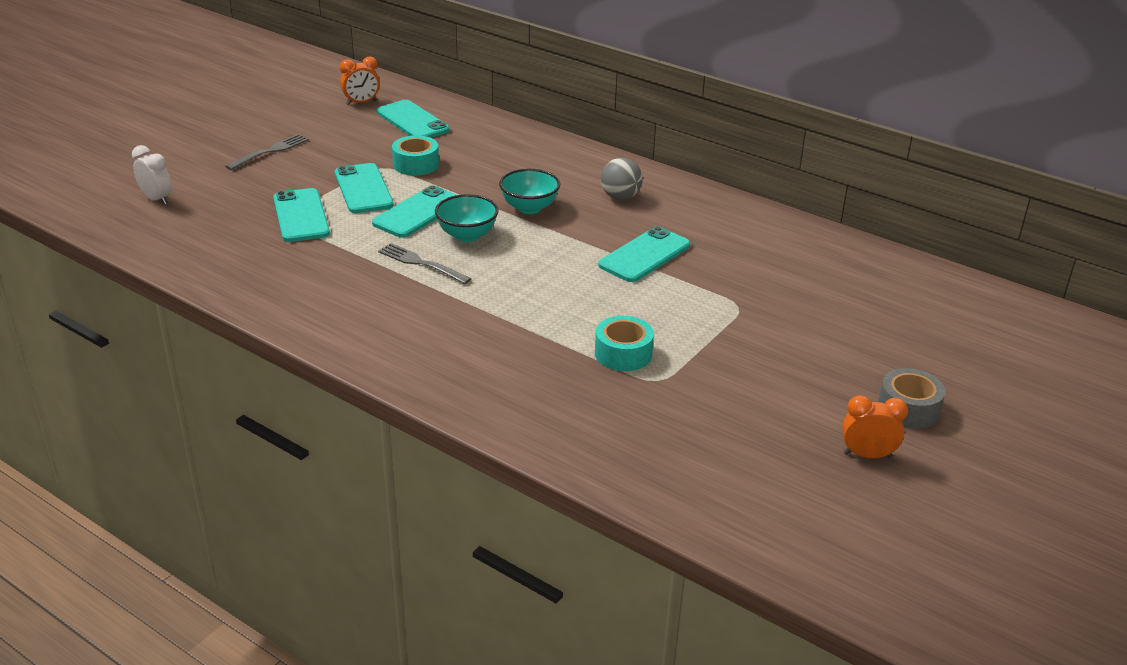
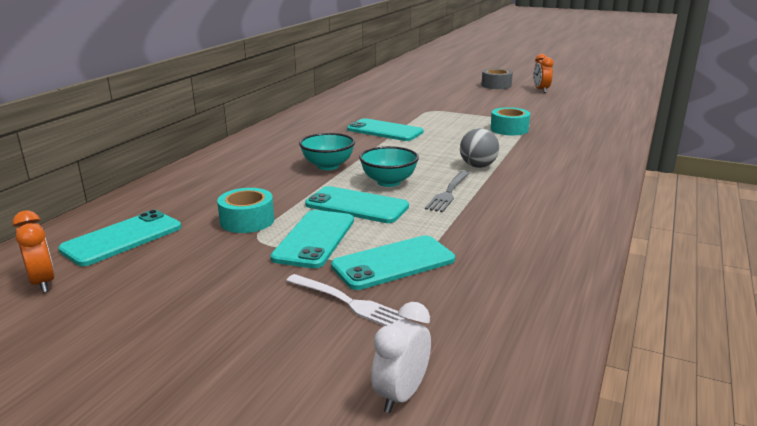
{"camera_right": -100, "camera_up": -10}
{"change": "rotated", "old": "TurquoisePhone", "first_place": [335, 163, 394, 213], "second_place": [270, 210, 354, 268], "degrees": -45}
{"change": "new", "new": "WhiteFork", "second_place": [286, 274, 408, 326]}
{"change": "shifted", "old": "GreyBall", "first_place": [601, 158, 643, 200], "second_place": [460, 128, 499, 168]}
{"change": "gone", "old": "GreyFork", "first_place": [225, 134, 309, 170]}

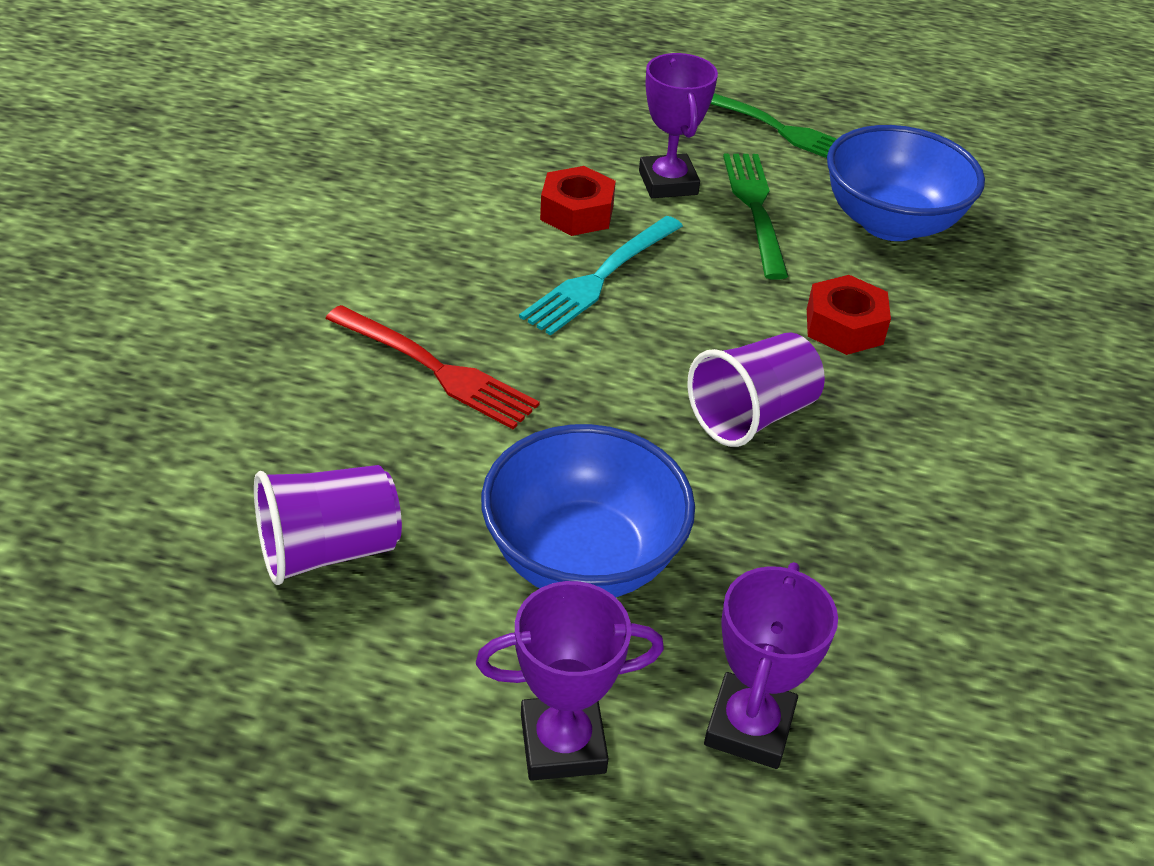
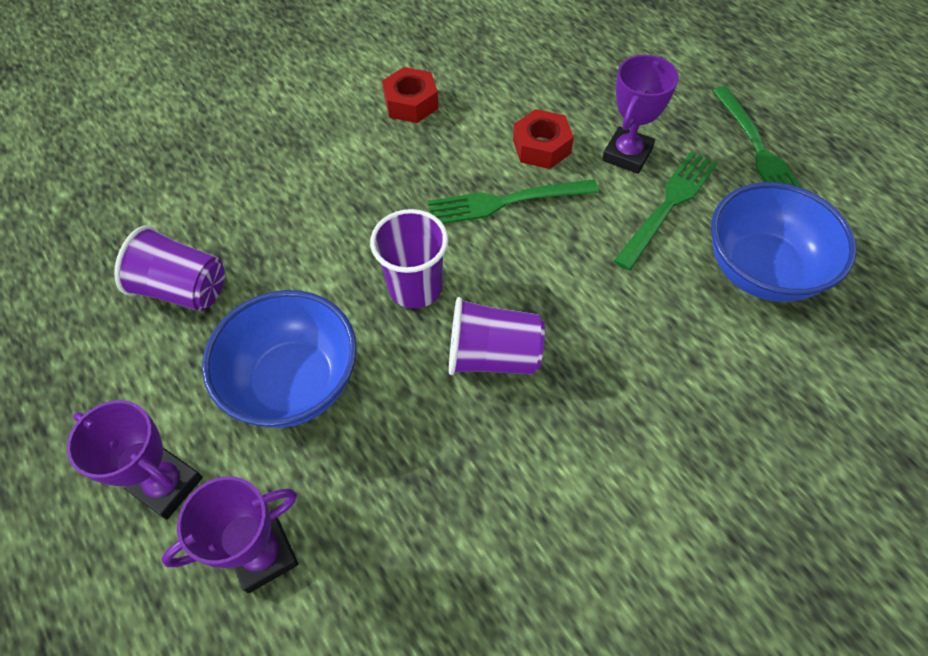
{"camera_right": 45, "camera_up": 15}
{"change": "new", "new": "PurpleCup", "second_place": [370, 209, 448, 309]}
{"change": "shifted", "old": "RedNut", "first_place": [807, 275, 891, 355], "second_place": [382, 67, 439, 123]}
{"change": "repainted", "old": "TurquoiseFork", "new": "GreenFork", "first_place": [519, 216, 683, 335], "second_place": [428, 179, 599, 224]}
{"change": "gone", "old": "RedFork", "first_place": [325, 305, 540, 429]}

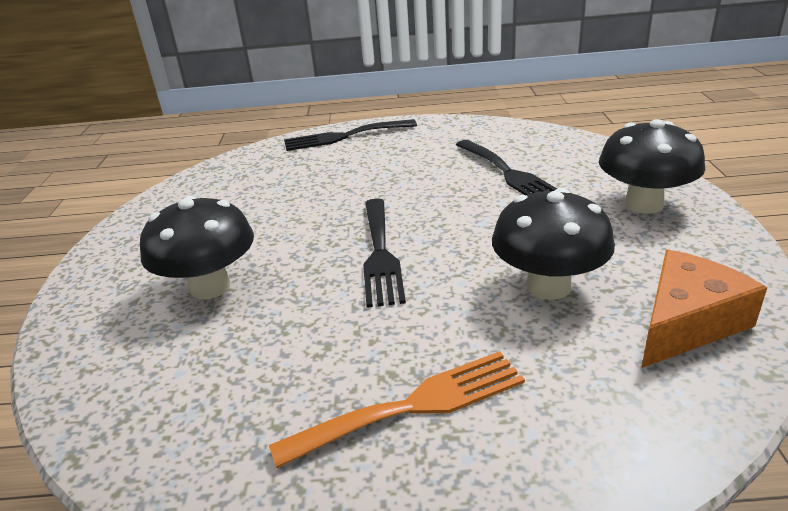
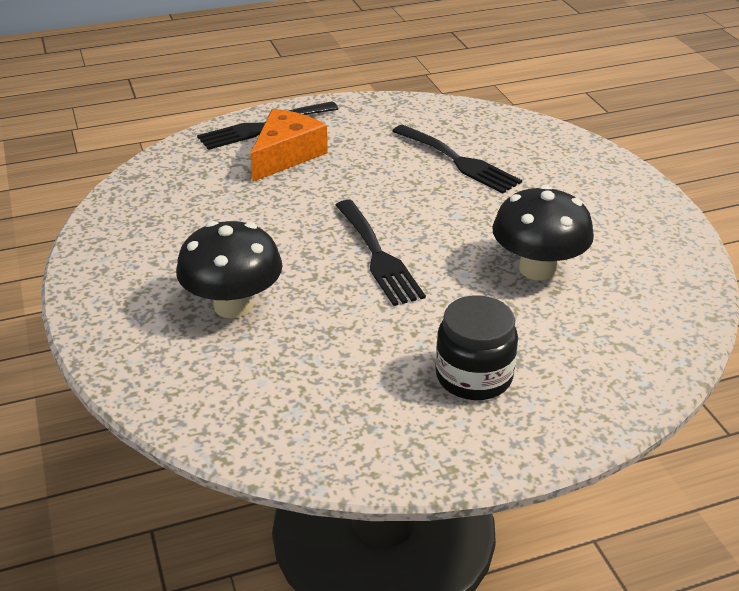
{"camera_right": -20, "camera_up": 5}
{"change": "shifted", "old": "OrangeCheese", "first_place": [641, 250, 767, 368], "second_place": [250, 109, 328, 182]}
{"change": "swapped", "old": "OrangeFork", "new": "BlackJar", "first_place": [269, 351, 525, 468], "second_place": [435, 295, 518, 400]}
{"change": "gone", "old": "BlackMushroom", "first_place": [599, 119, 705, 214]}

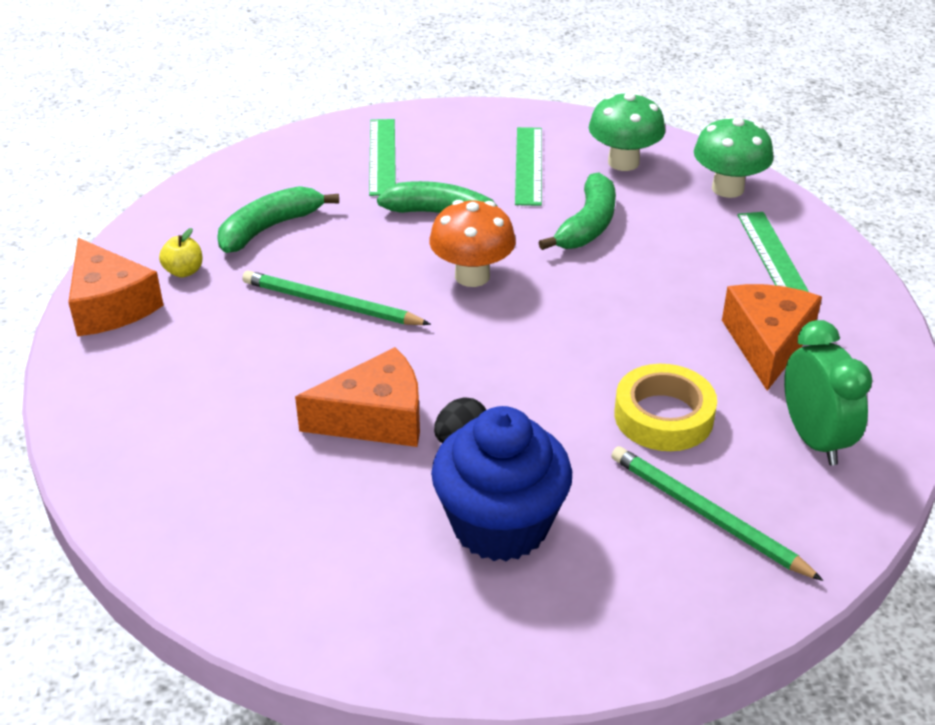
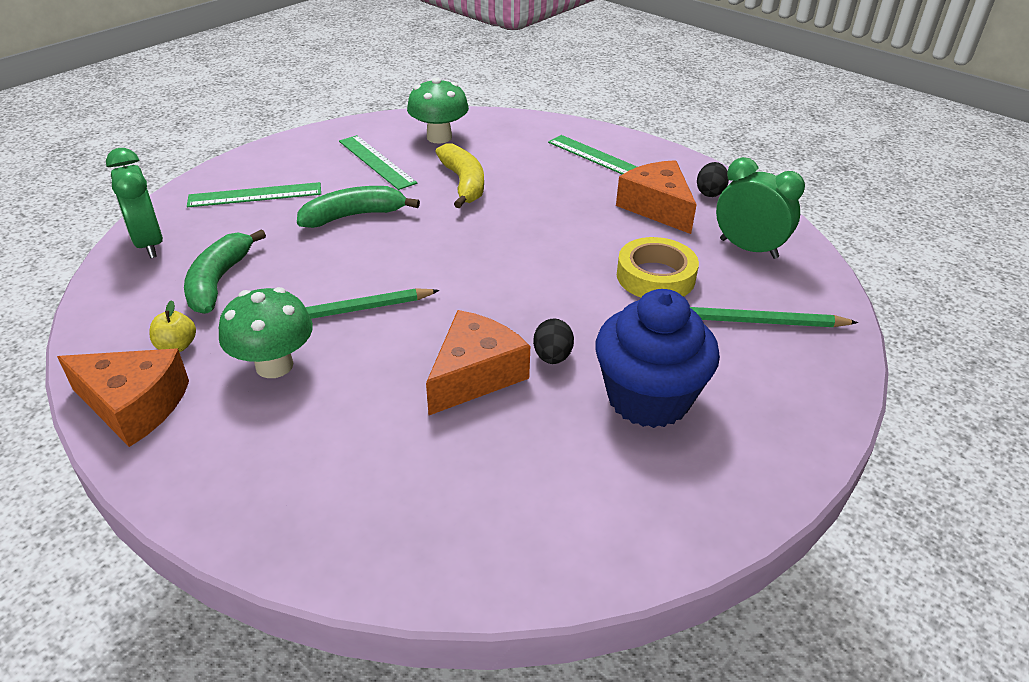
{"camera_right": -40, "camera_up": 0}
{"change": "new", "new": "GreenClock", "second_place": [106, 148, 163, 258]}
{"change": "rotated", "old": "GreenRuler", "first_place": [369, 119, 396, 196], "second_place": [187, 182, 321, 207], "degrees": -60}
{"change": "shifted", "old": "GreenMushroom", "first_place": [694, 115, 773, 198], "second_place": [219, 287, 313, 378]}
{"change": "repainted", "old": "GreenBanana", "new": "YellowBanana", "first_place": [538, 172, 616, 250], "second_place": [435, 144, 484, 208]}
{"change": "new", "new": "BlackEgg", "second_place": [697, 162, 729, 197]}
{"change": "gone", "old": "OrangeMushroom", "first_place": [429, 200, 516, 287]}

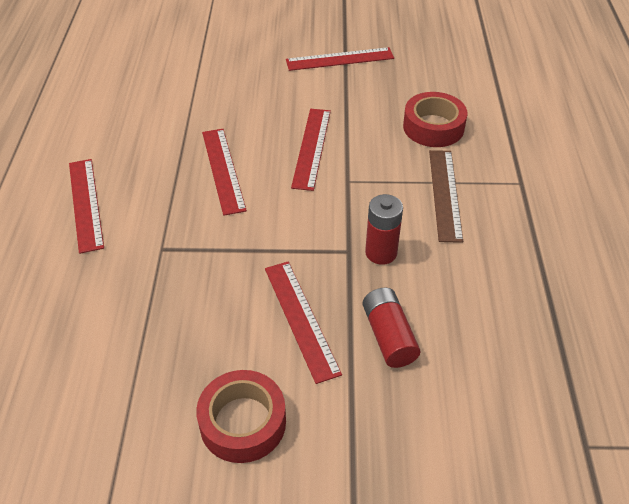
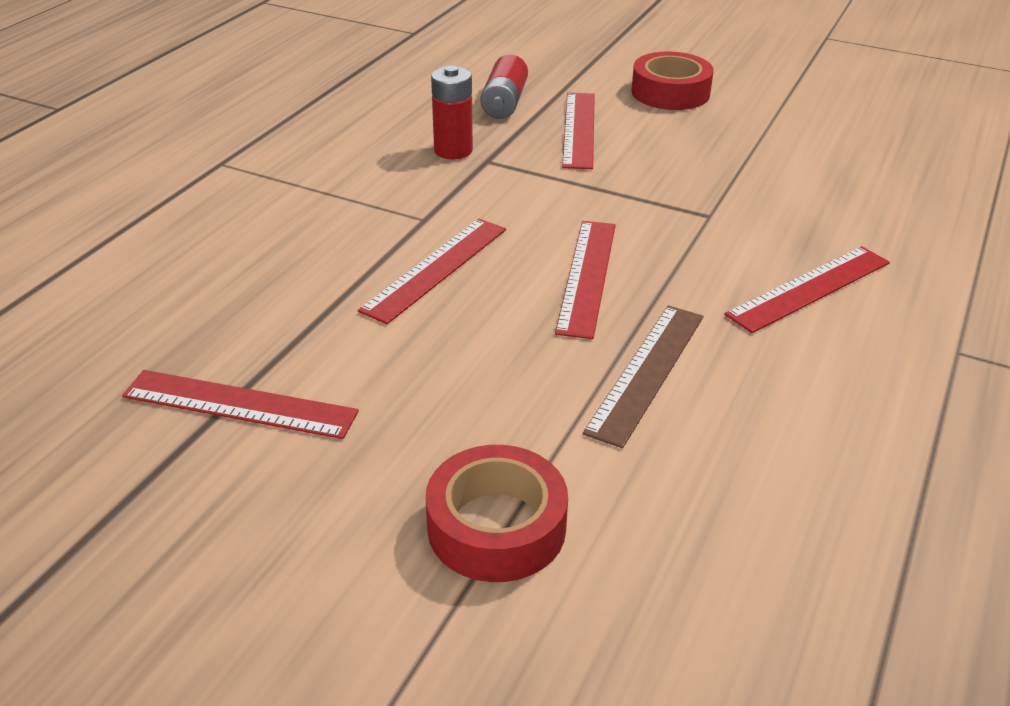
{"camera_right": -155, "camera_up": -10}
{"change": "shifted", "old": "RedTape", "first_place": [403, 92, 467, 147], "second_place": [426, 445, 568, 582]}
{"change": "shifted", "old": "BrownRuler", "first_place": [429, 150, 463, 243], "second_place": [583, 305, 704, 448]}
{"change": "rotated", "old": "RedRuler", "first_place": [69, 159, 104, 254], "second_place": [724, 246, 890, 333], "degrees": 45}

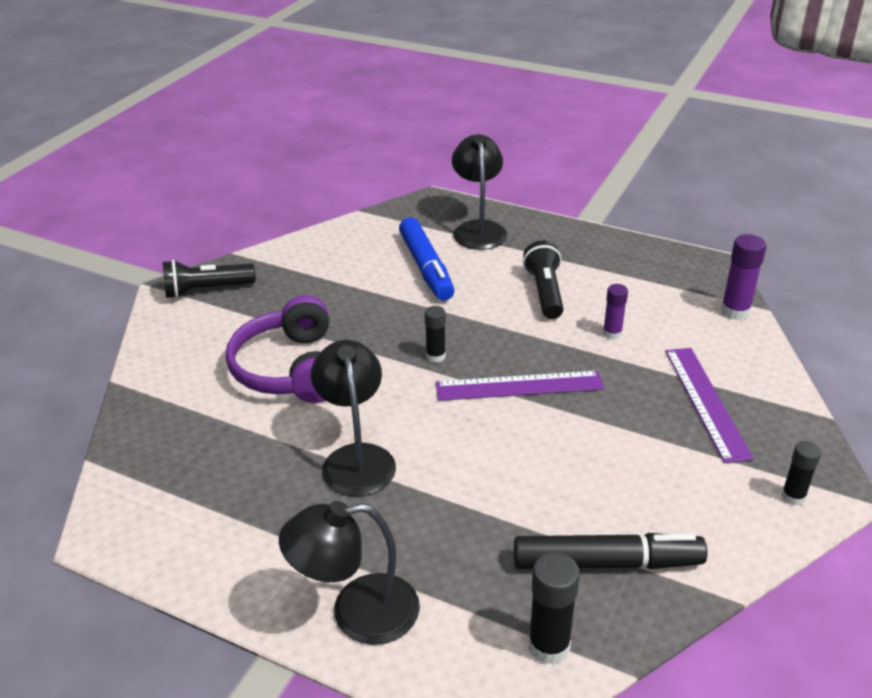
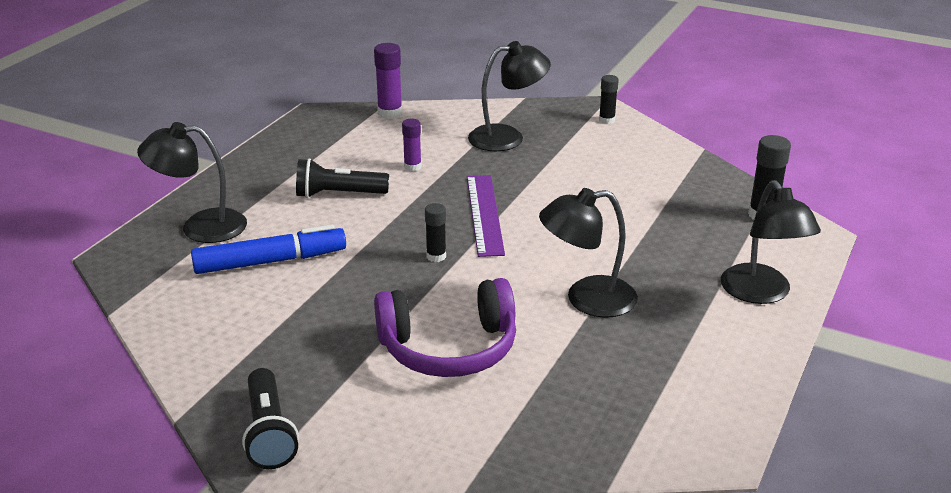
{"camera_right": -90, "camera_up": -5}
{"change": "swapped", "old": "PurpleRuler", "new": "BlackLamp", "first_place": [665, 348, 754, 463], "second_place": [468, 41, 551, 151]}
{"change": "gone", "old": "BlackMarker", "first_place": [514, 533, 707, 569]}

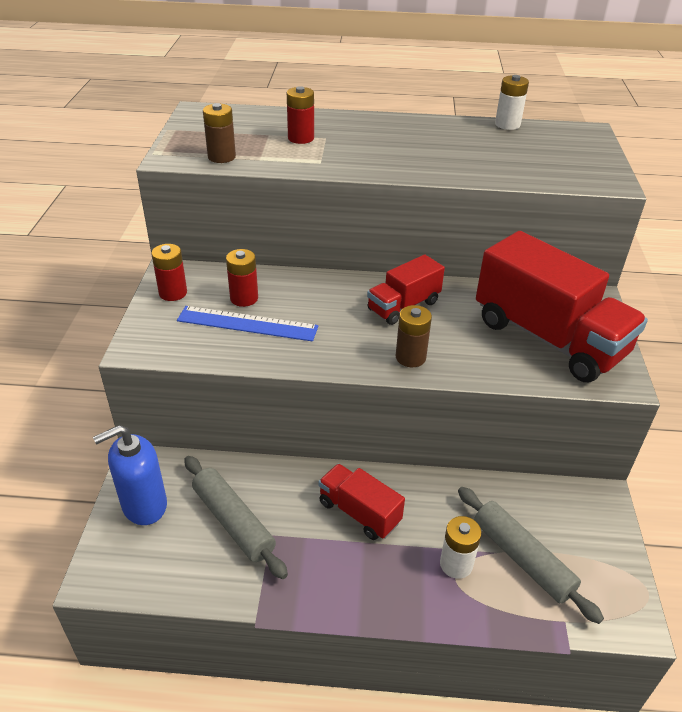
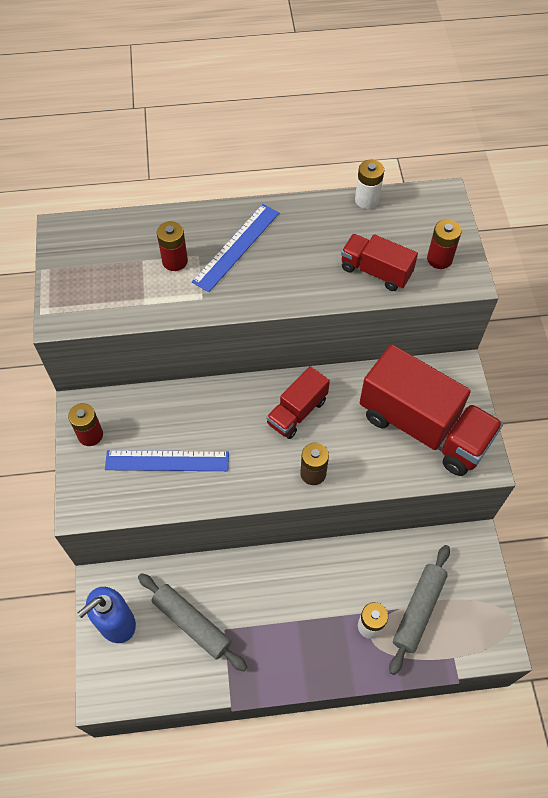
{"camera_right": -10, "camera_up": 20}
{"change": "new", "new": "BlueRuler", "second_place": [192, 204, 279, 292]}
{"change": "shifted", "old": "RedTruck", "first_place": [318, 464, 405, 540], "second_place": [341, 234, 418, 291]}
{"change": "rotated", "old": "GreyRollingPin", "first_place": [458, 487, 604, 624], "second_place": [389, 545, 450, 675], "degrees": 75}
{"change": "shifted", "old": "RedBattery", "first_place": [226, 249, 258, 307], "second_place": [427, 219, 461, 269]}
{"change": "gone", "old": "BrownBattery", "first_place": [203, 103, 236, 163]}

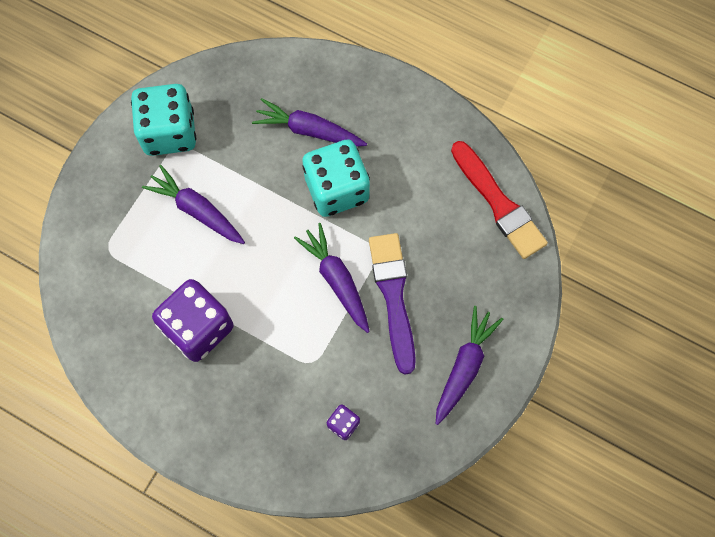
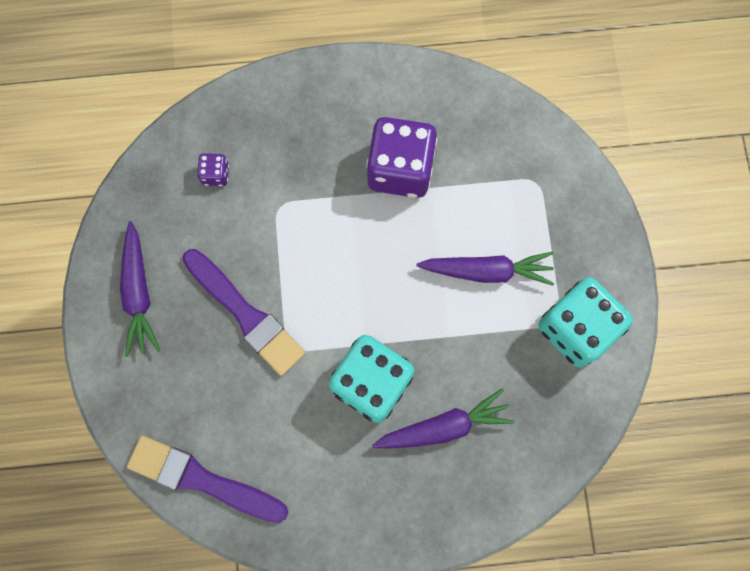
{"camera_right": 145, "camera_up": 5}
{"change": "repainted", "old": "RedBrush", "new": "PurpleBrush", "first_place": [451, 141, 548, 259], "second_place": [127, 435, 288, 523]}
{"change": "gone", "old": "PurpleCarrot", "first_place": [294, 223, 370, 333]}

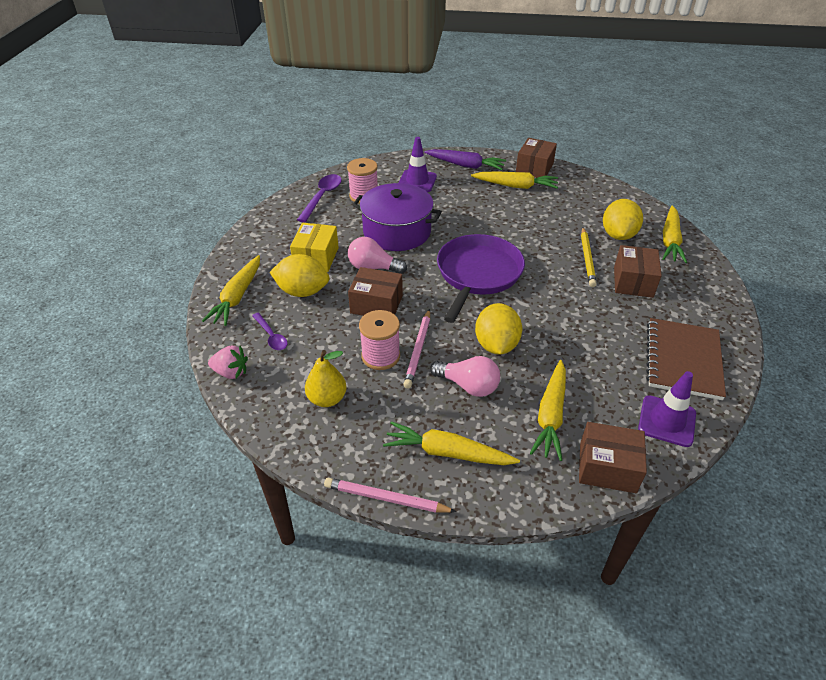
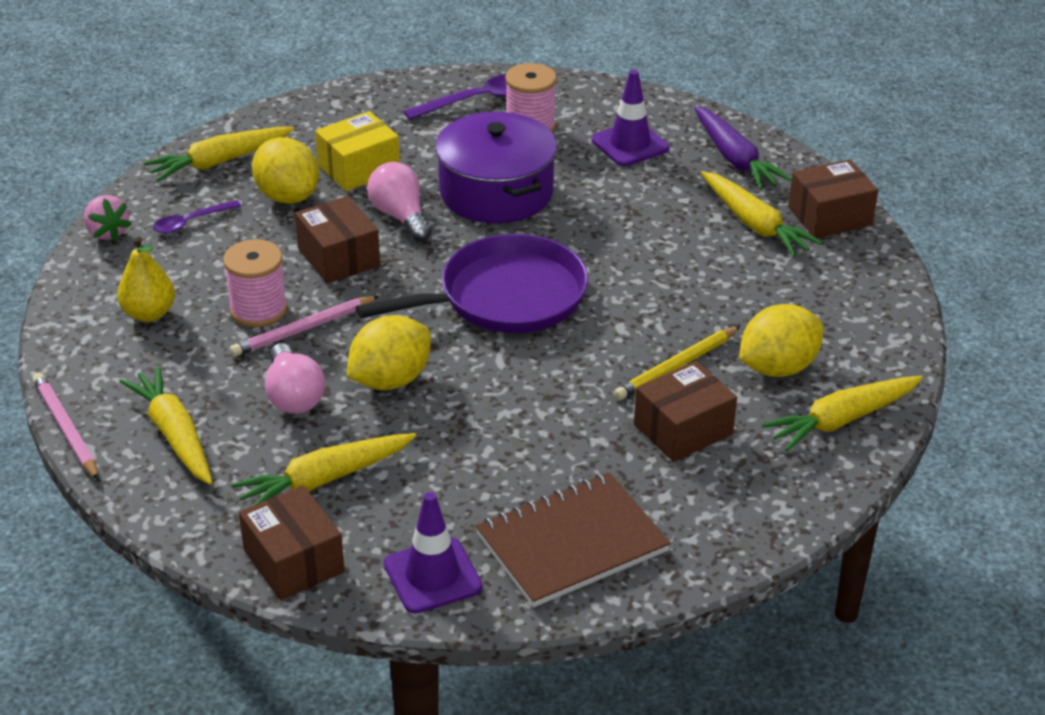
{"camera_right": 45, "camera_up": -5}
{"change": "rotated", "old": "PurpleSpoon", "first_place": [252, 313, 288, 350], "second_place": [153, 200, 241, 233], "degrees": 45}

